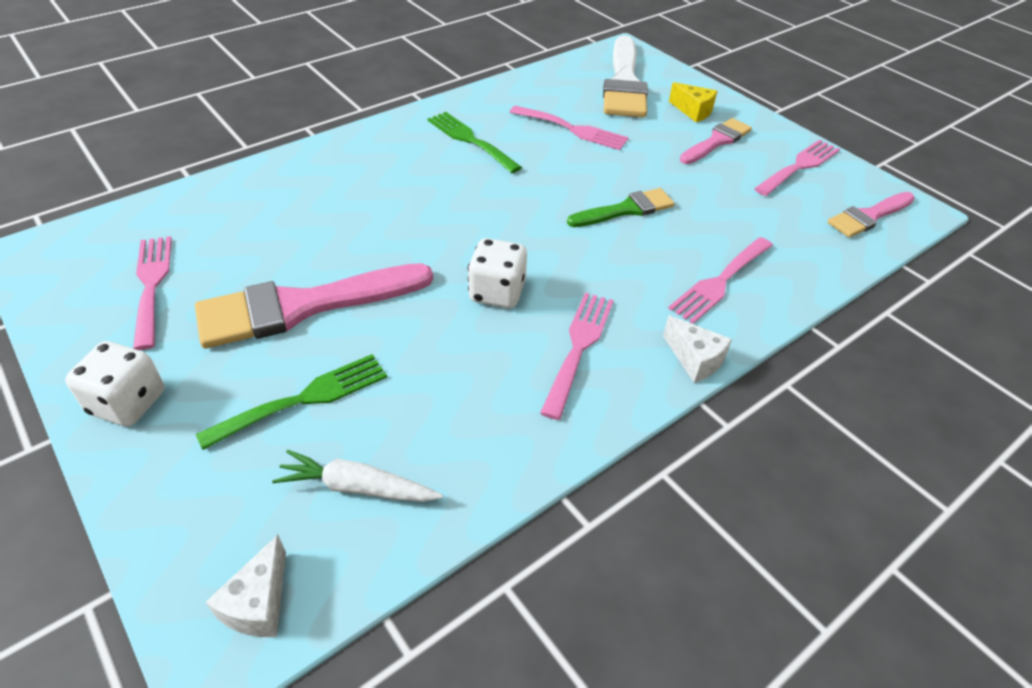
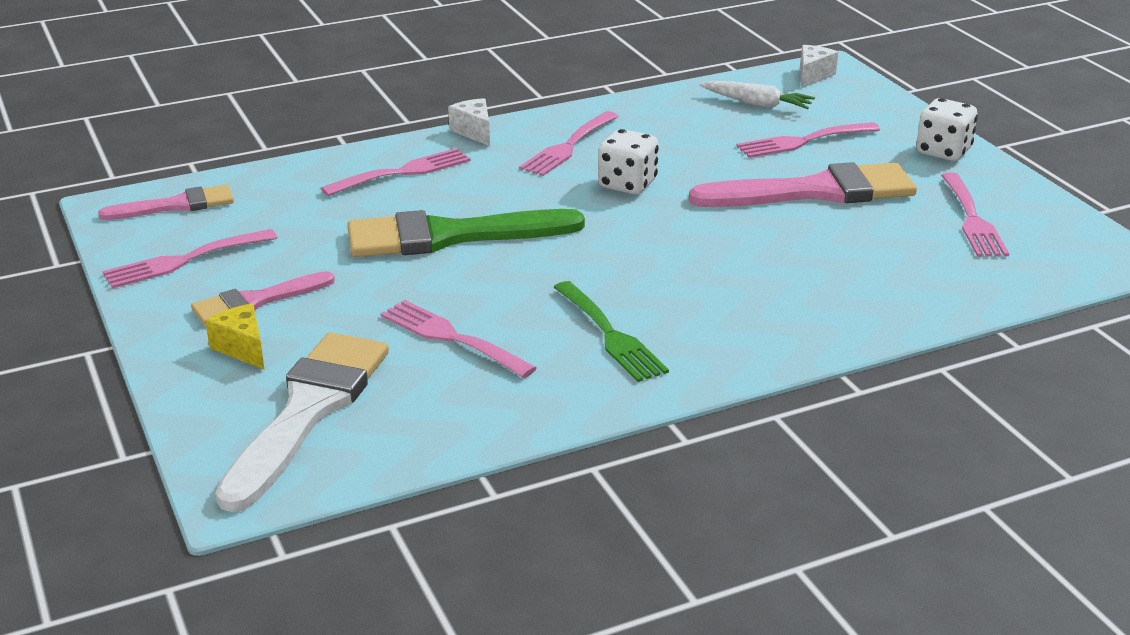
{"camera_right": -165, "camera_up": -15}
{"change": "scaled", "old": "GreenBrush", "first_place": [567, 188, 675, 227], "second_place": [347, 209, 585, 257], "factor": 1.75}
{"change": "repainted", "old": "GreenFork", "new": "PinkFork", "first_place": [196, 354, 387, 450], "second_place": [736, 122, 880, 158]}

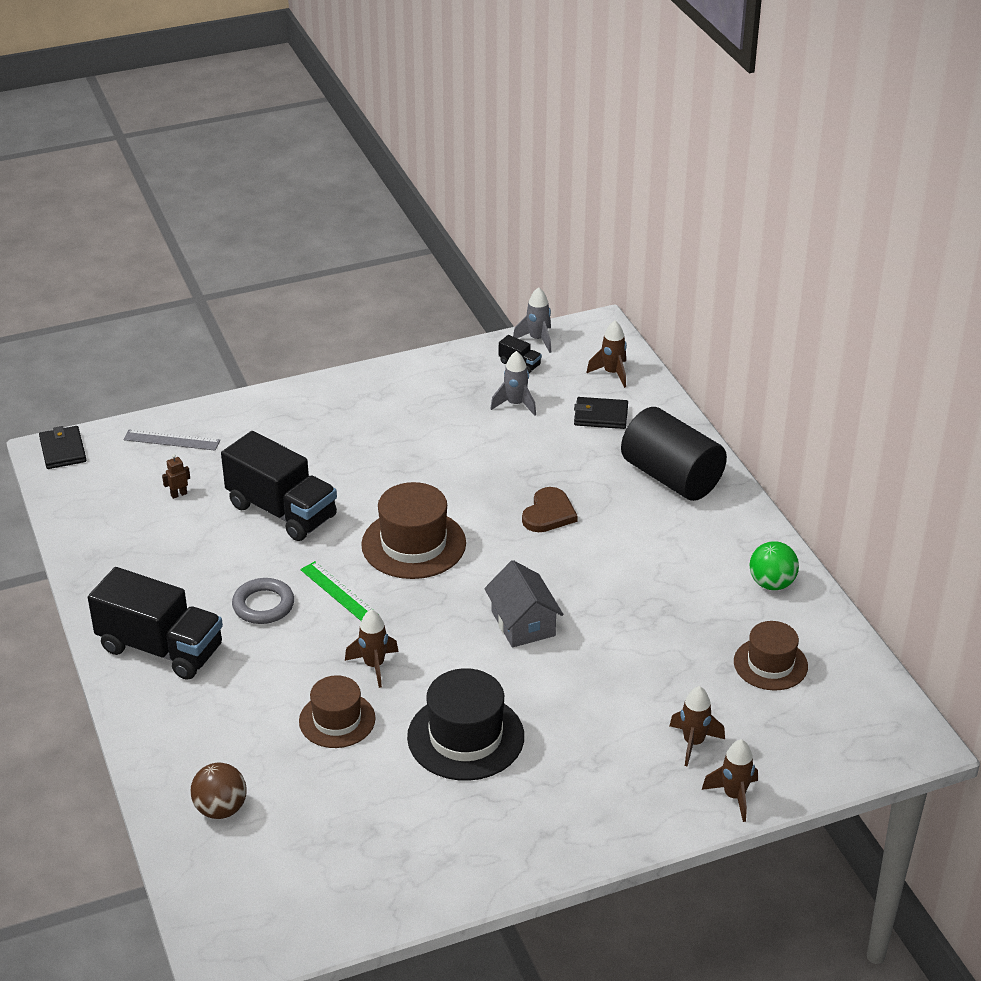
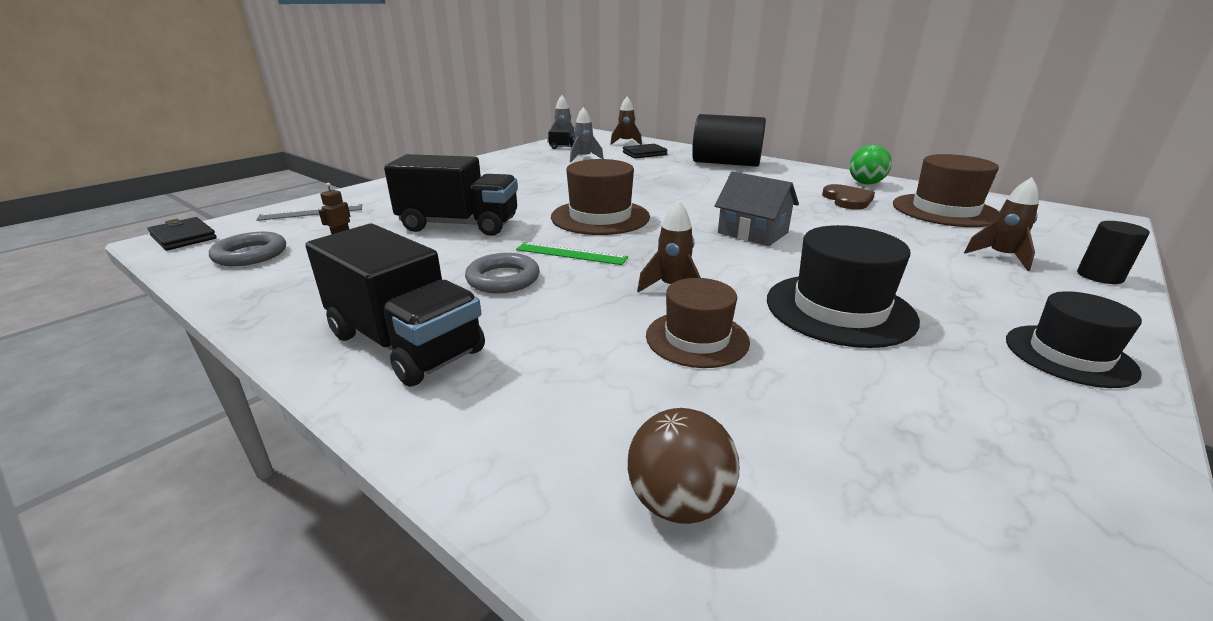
{"camera_right": -30, "camera_up": -10}
{"change": "new", "new": "GreyRing", "second_place": [209, 232, 286, 266]}
{"change": "rotated", "old": "BlackTruck", "first_place": [88, 567, 223, 680], "second_place": [305, 224, 485, 387], "degrees": 45}
{"change": "shifted", "old": "BrownHeart", "first_place": [522, 487, 578, 532], "second_place": [822, 184, 875, 210]}
{"change": "scaled", "old": "BrownHat", "first_place": [734, 621, 808, 691], "second_place": [893, 154, 999, 227], "factor": 1.52}
{"change": "new", "new": "BlackHat", "second_place": [1006, 291, 1142, 388]}
{"change": "swapped", "old": "BrownRocket", "new": "BlackCylinder", "first_place": [702, 739, 758, 822], "second_place": [1077, 221, 1150, 284]}

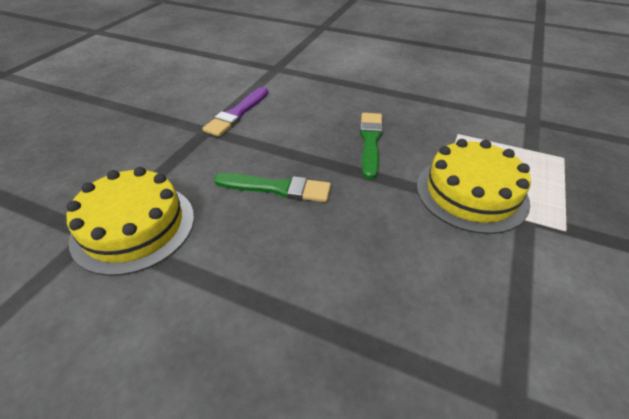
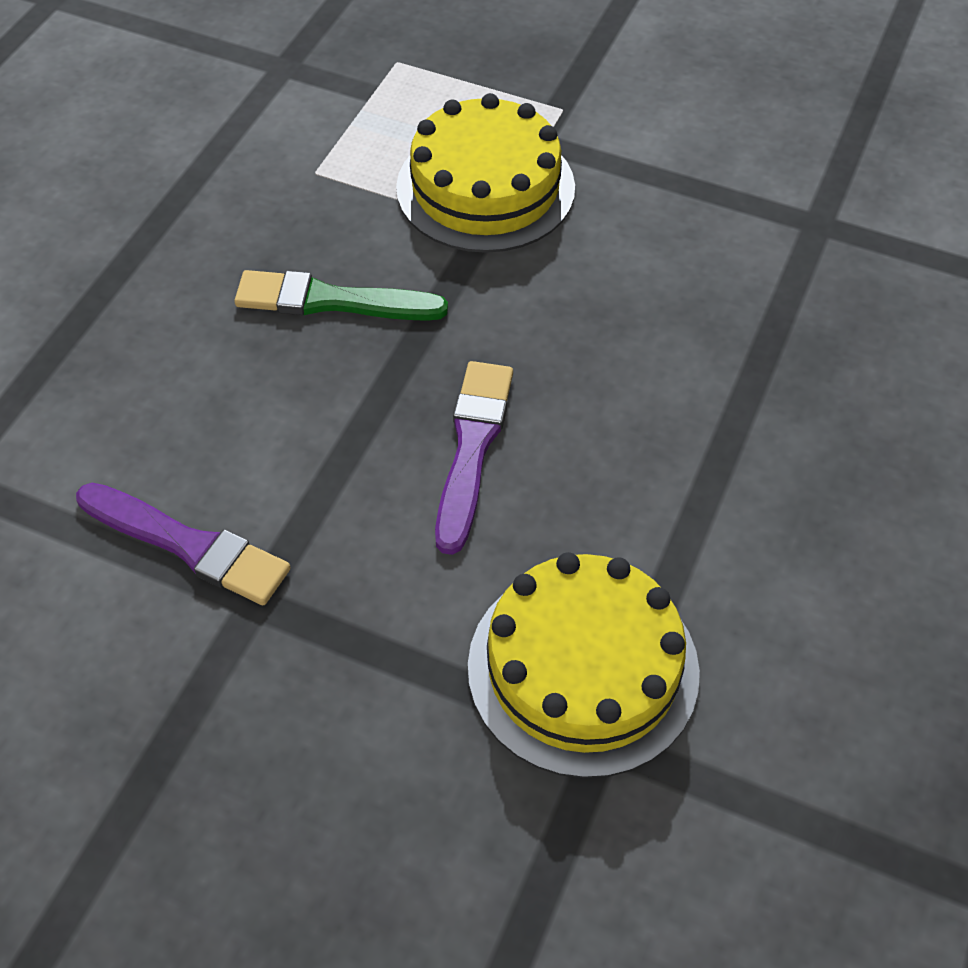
{"camera_right": -90, "camera_up": 10}
{"change": "repainted", "old": "GreenBrush", "new": "PurpleBrush", "first_place": [214, 173, 331, 202], "second_place": [435, 361, 513, 555]}

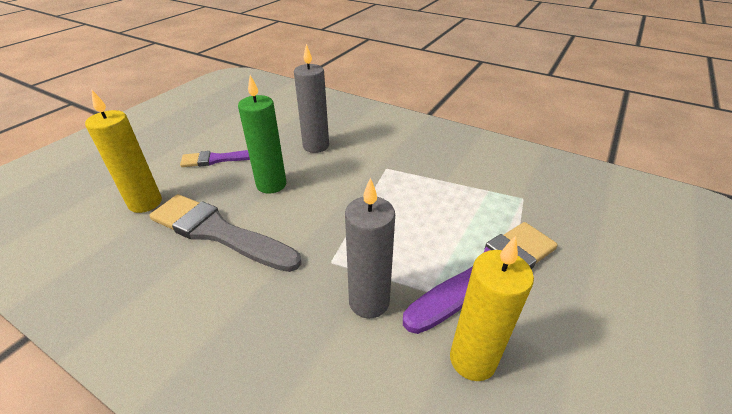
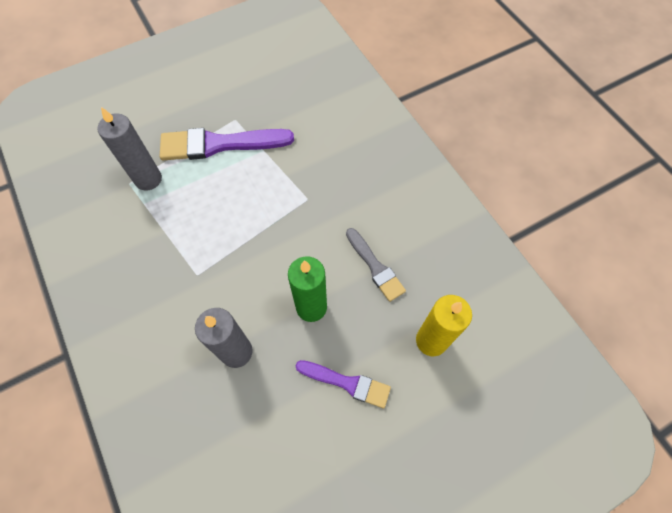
{"camera_right": -150, "camera_up": 25}
{"change": "shifted", "old": "GreyCandle", "first_place": [345, 178, 395, 318], "second_place": [97, 107, 162, 191]}
{"change": "scaled", "old": "GreyBrush", "first_place": [149, 194, 301, 272], "second_place": [346, 228, 406, 302], "factor": 0.59}
{"change": "gone", "old": "YellowCandle", "first_place": [450, 236, 534, 381]}

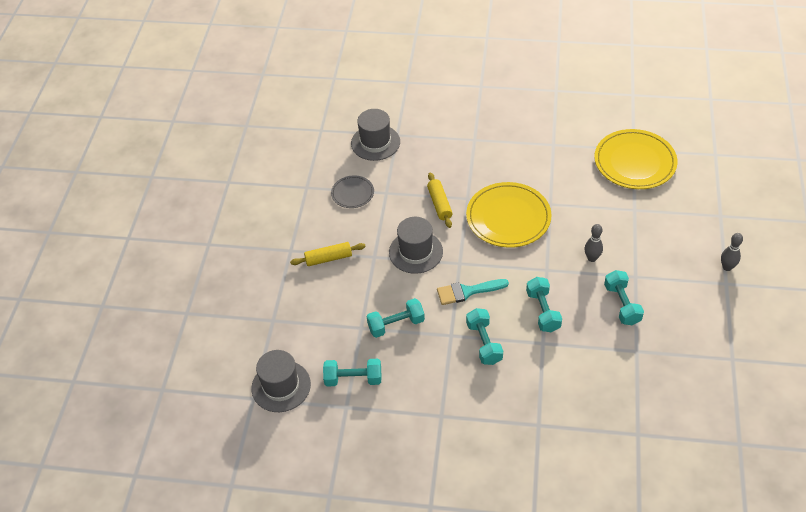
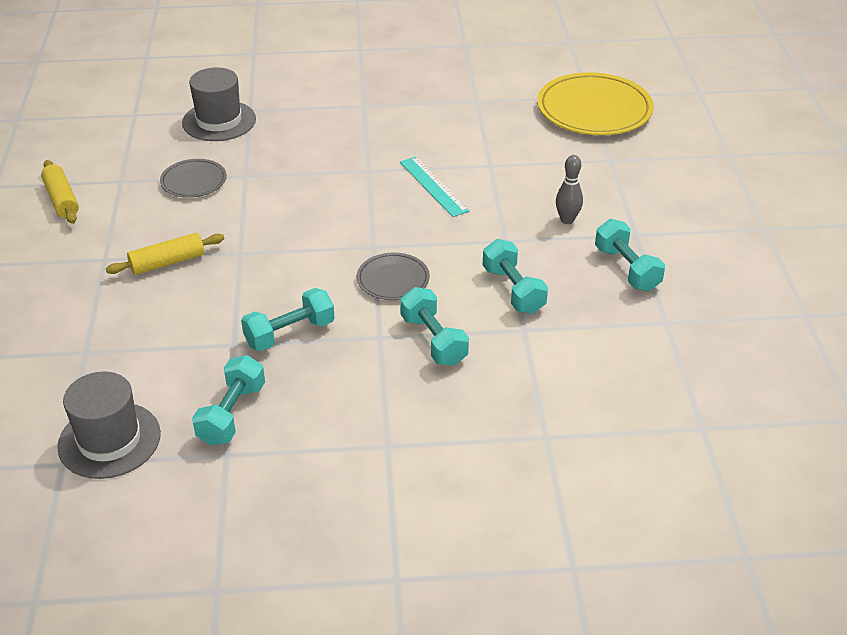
{"camera_right": -15, "camera_up": -10}
{"change": "shifted", "old": "YellowRollingPin", "first_place": [427, 173, 453, 228], "second_place": [41, 160, 79, 224]}
{"change": "rotated", "old": "TurquoiseDumbbell", "first_place": [323, 359, 382, 387], "second_place": [192, 355, 265, 446], "degrees": -60}
{"change": "swapped", "old": "TurquoiseBrush", "new": "GreyPlate", "first_place": [437, 279, 509, 305], "second_place": [357, 253, 430, 300]}
{"change": "swapped", "old": "YellowPlate", "new": "TurquoiseRuler", "first_place": [466, 182, 552, 248], "second_place": [400, 157, 469, 217]}
{"change": "gone", "old": "GreyHat", "first_place": [389, 217, 443, 274]}
{"change": "gone", "old": "GreyBowlingPin", "first_place": [721, 233, 743, 271]}

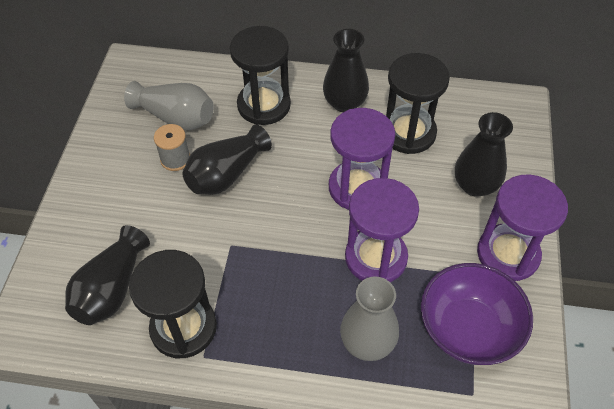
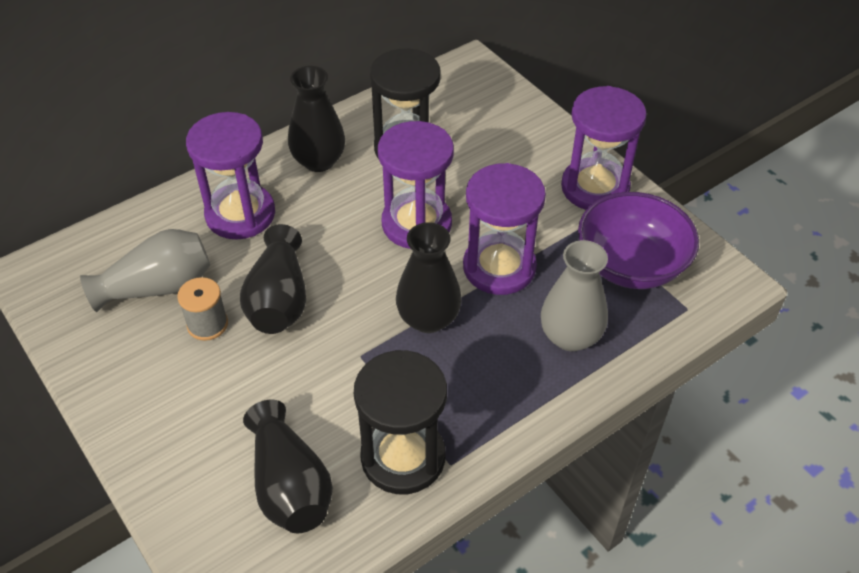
{"camera_right": -45, "camera_up": -5}
{"change": "repainted", "old": "BlackHourglass", "new": "PurpleHourglass", "first_place": [230, 26, 291, 125], "second_place": [186, 112, 275, 240]}
{"change": "shifted", "old": "BlackVase", "first_place": [455, 112, 513, 197], "second_place": [396, 222, 462, 333]}

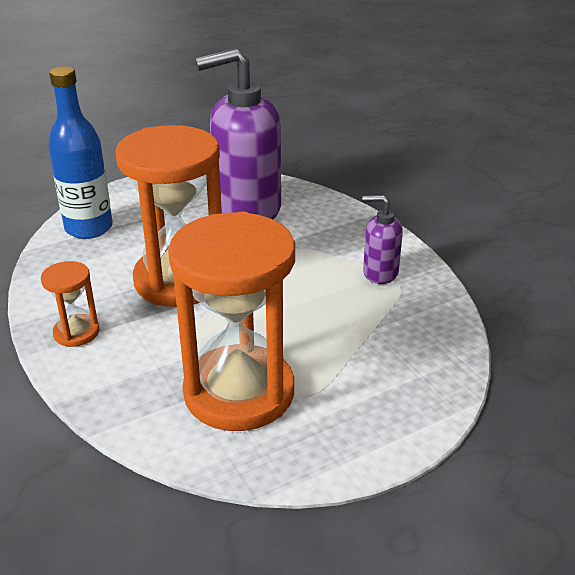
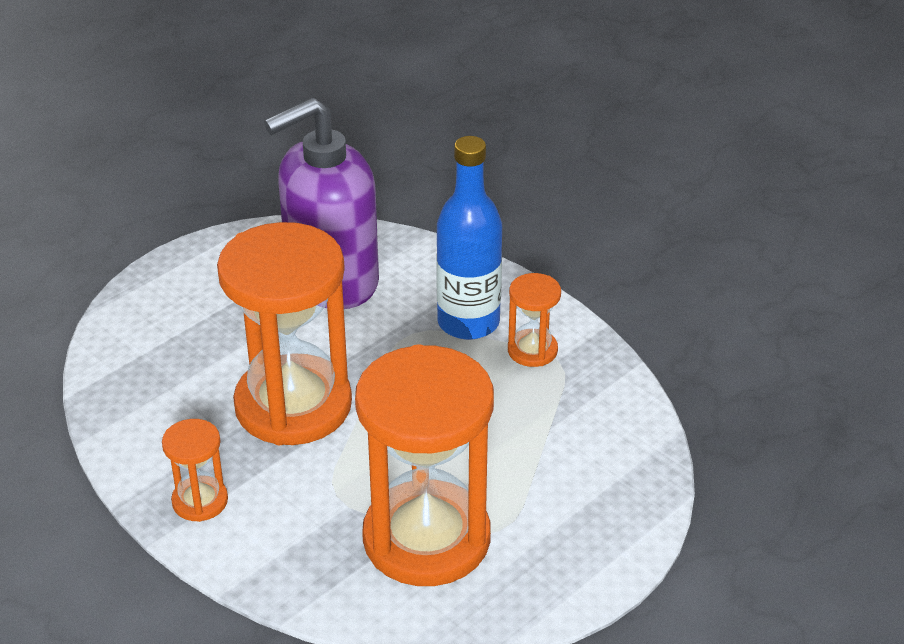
{"camera_right": -15, "camera_up": 5}
{"change": "shifted", "old": "BlueBottle", "first_place": [48, 66, 113, 239], "second_place": [436, 136, 502, 340]}
{"change": "swapped", "old": "PurpleSoapDispenser", "new": "OrangeHourglass", "first_place": [362, 195, 403, 284], "second_place": [508, 273, 561, 367]}

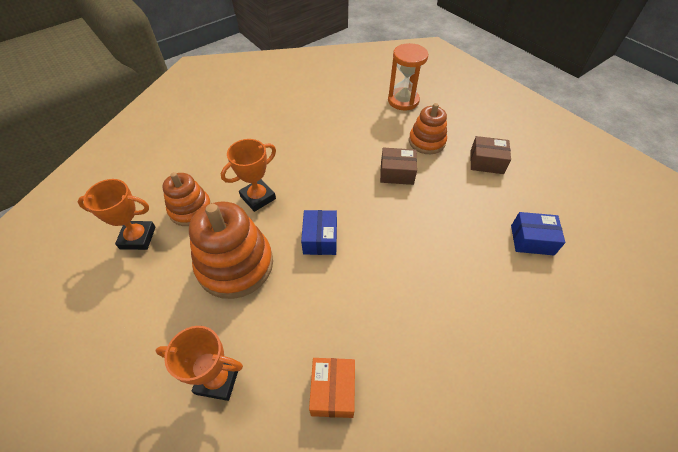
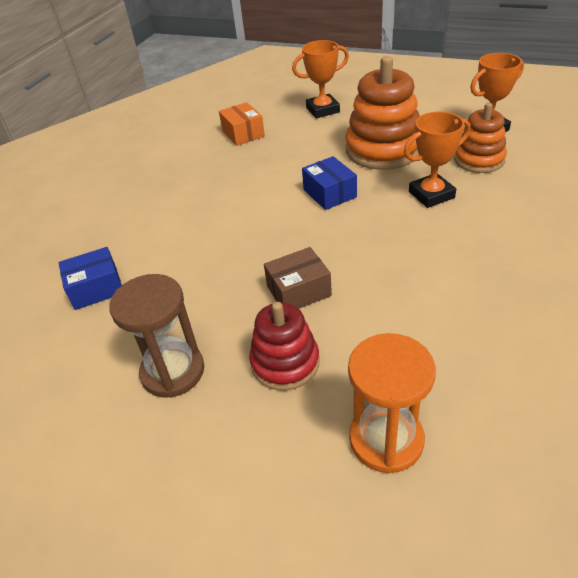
{"camera_right": 155, "camera_up": -10}
{"change": "swapped", "old": "BrownBox", "new": "BrownHourglass", "first_place": [470, 136, 511, 174], "second_place": [109, 274, 204, 398]}
{"change": "repainted", "old": "OrangeStackingToy", "new": "RedStackingToy", "first_place": [409, 103, 447, 154], "second_place": [249, 302, 320, 391]}
{"change": "rotated", "old": "OrangeTrophy", "first_place": [221, 139, 276, 212], "second_place": [404, 112, 471, 208], "degrees": 45}

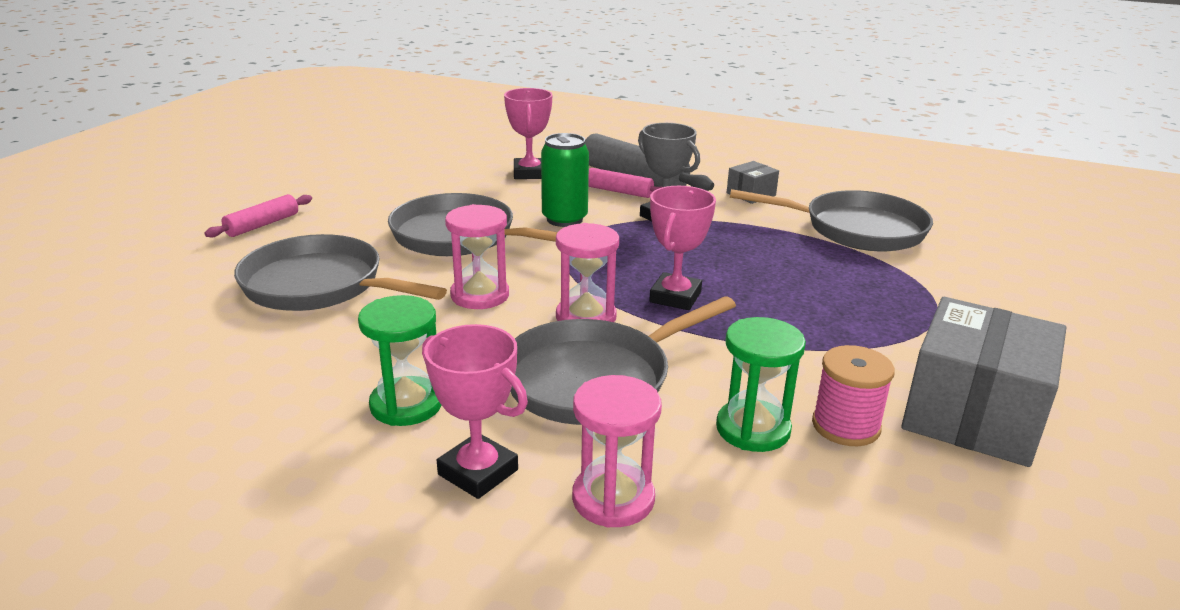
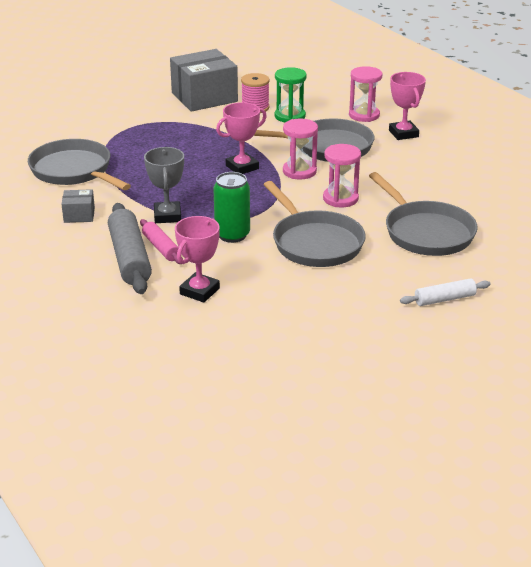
{"camera_right": -145, "camera_up": 5}
{"change": "repainted", "old": "PinkRollingPin", "new": "WhiteRollingPin", "first_place": [204, 194, 312, 238], "second_place": [400, 278, 491, 306]}
{"change": "gone", "old": "GreenHourglass", "first_place": [358, 295, 441, 426]}

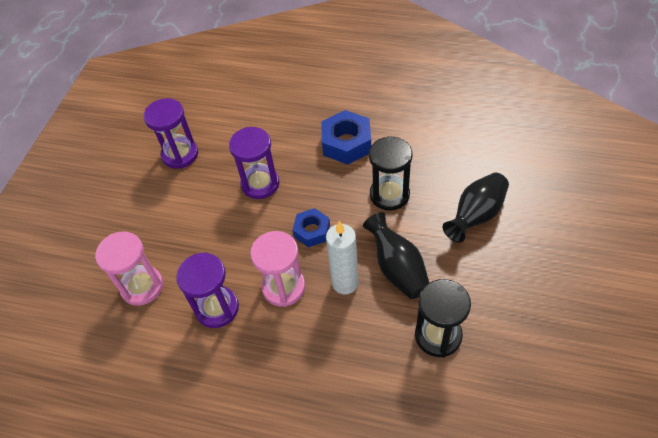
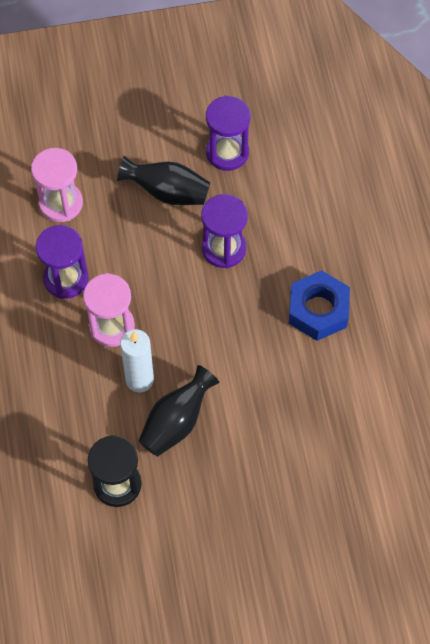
{"camera_right": 60, "camera_up": 10}
{"change": "shifted", "old": "BlackVase", "first_place": [443, 173, 509, 242], "second_place": [117, 156, 210, 205]}
{"change": "gone", "old": "BlueNut", "first_place": [293, 208, 330, 247]}
{"change": "gone", "old": "BlackHourglass", "first_place": [369, 136, 412, 211]}

